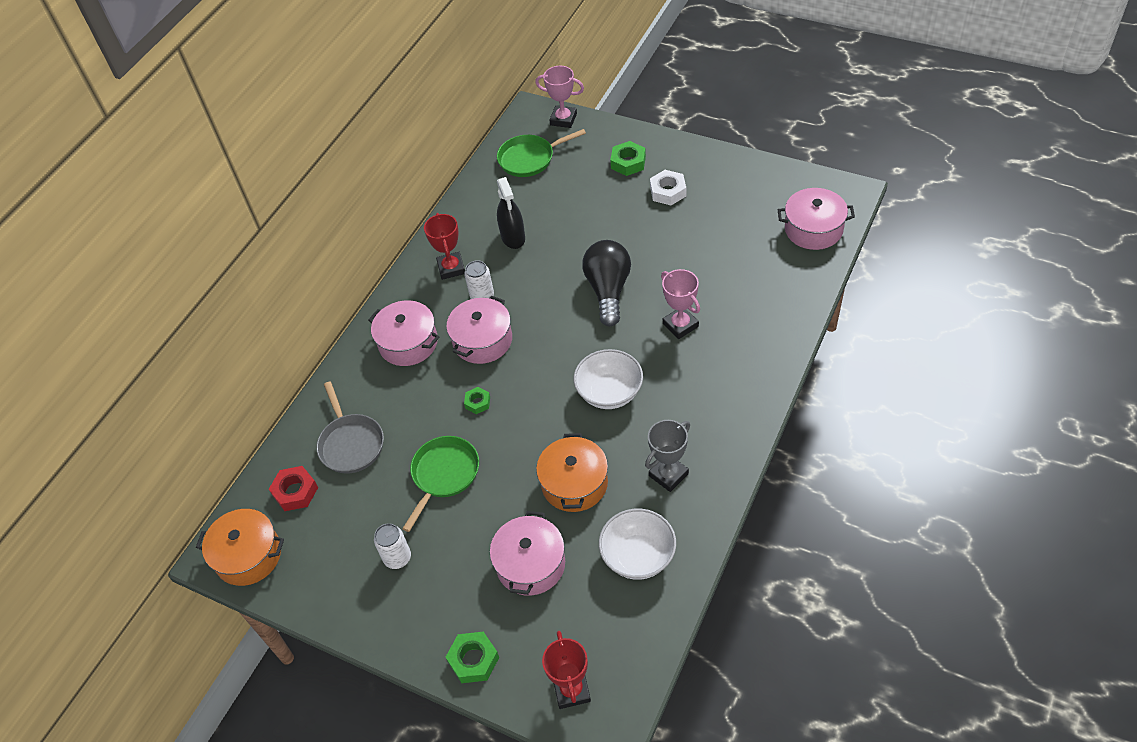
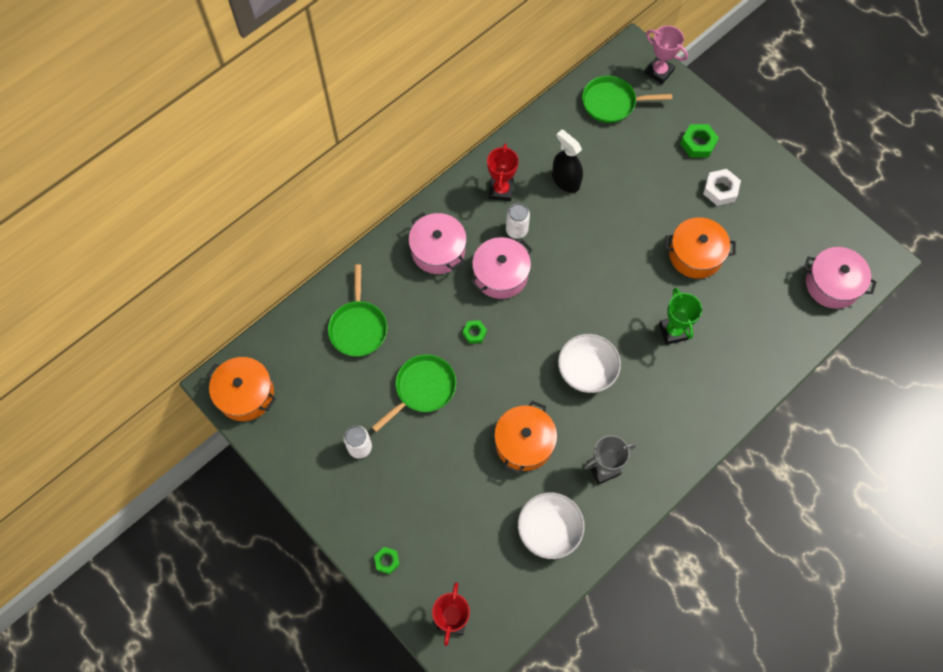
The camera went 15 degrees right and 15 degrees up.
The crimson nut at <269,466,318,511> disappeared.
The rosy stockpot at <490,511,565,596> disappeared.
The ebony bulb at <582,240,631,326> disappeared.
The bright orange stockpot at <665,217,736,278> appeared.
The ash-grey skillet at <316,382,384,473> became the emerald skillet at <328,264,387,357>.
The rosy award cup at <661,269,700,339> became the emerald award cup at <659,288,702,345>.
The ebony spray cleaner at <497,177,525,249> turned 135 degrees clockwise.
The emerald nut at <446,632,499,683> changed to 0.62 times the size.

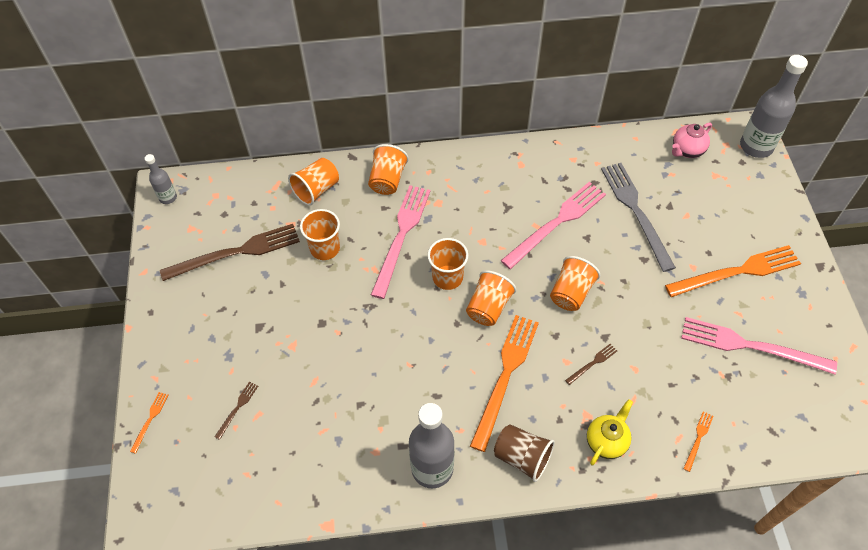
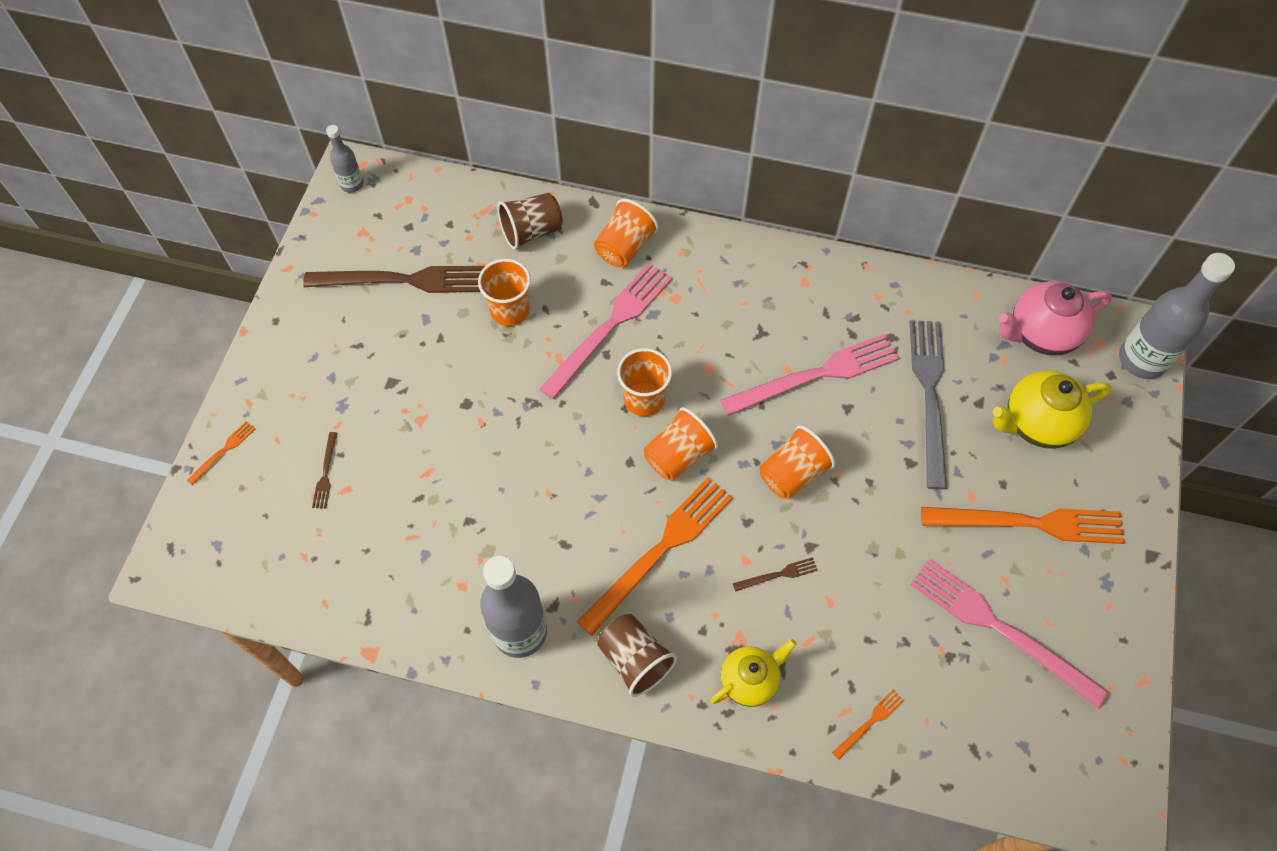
The camera went 20 degrees right and 5 degrees up.
The golden teapot at <993,371,1112,449> appeared.
The bright orange cup at <288,158,339,206> became the dark brown cup at <497,193,563,250>.
The dark brown table fork at <214,382,258,440> turned 135 degrees clockwise.
The rosy teapot at <672,123,712,158> changed to 1.50 times the size.

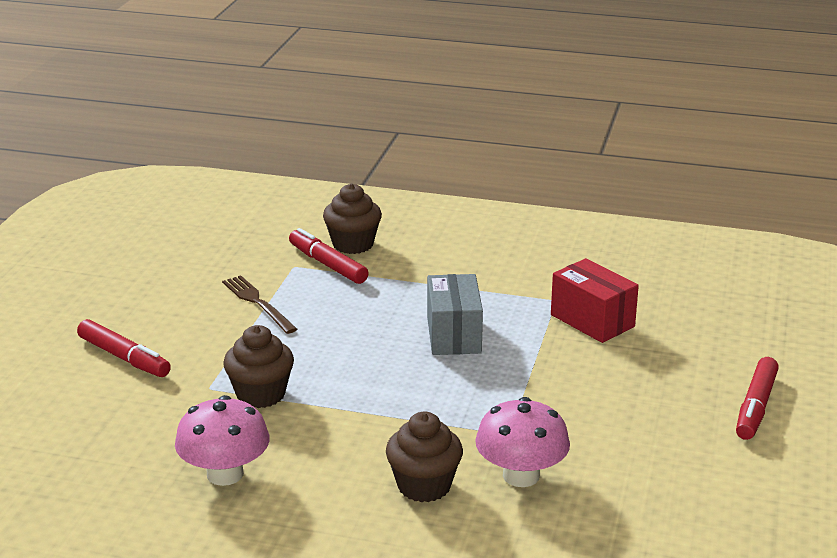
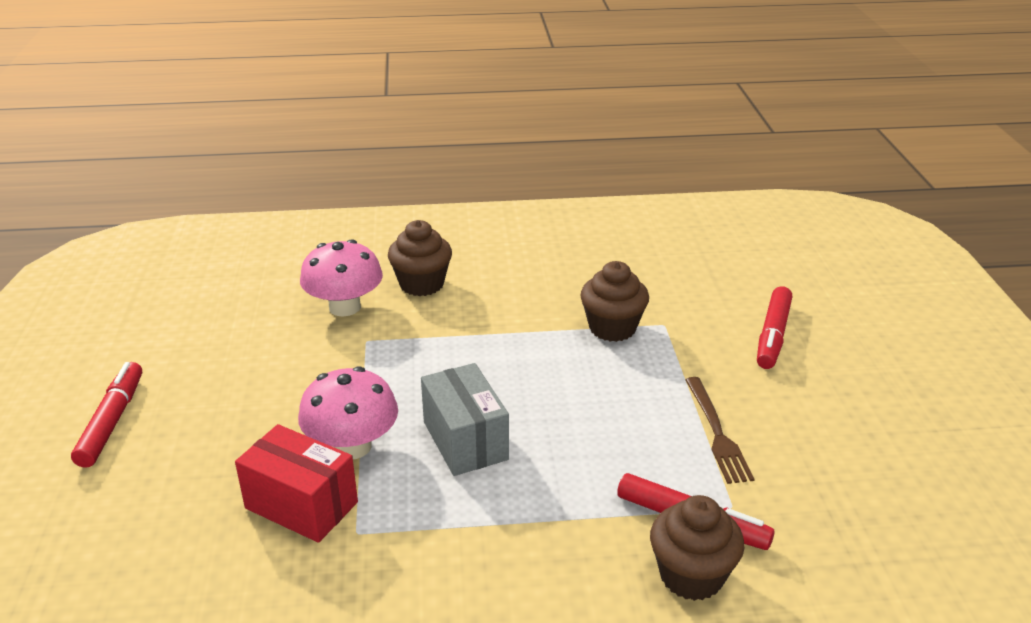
The camera went 160 degrees right and 5 degrees up.
The rosy mushroom moved from <175,395,270,486> to <298,366,398,459>.
The crimson marker at <77,319,171,377> turned 90 degrees counterclockwise.
The dark brown table fork at <222,275,297,334> turned 45 degrees clockwise.

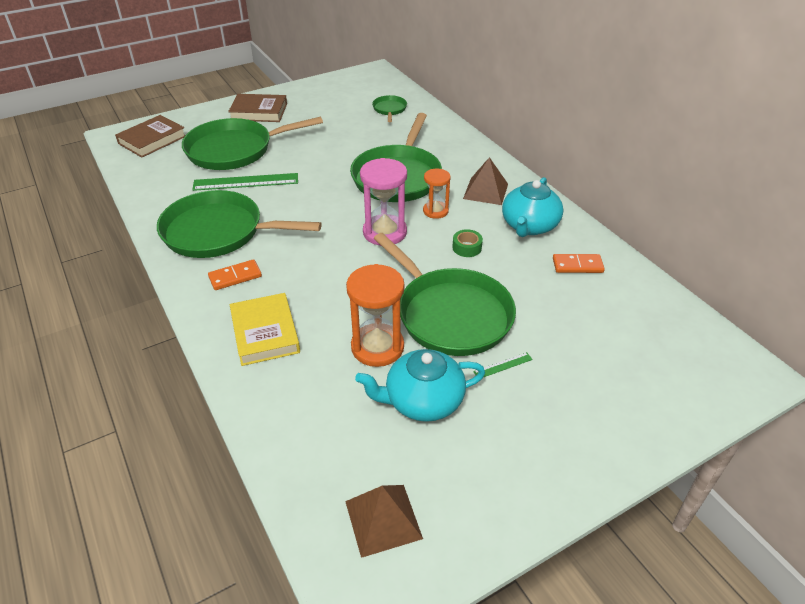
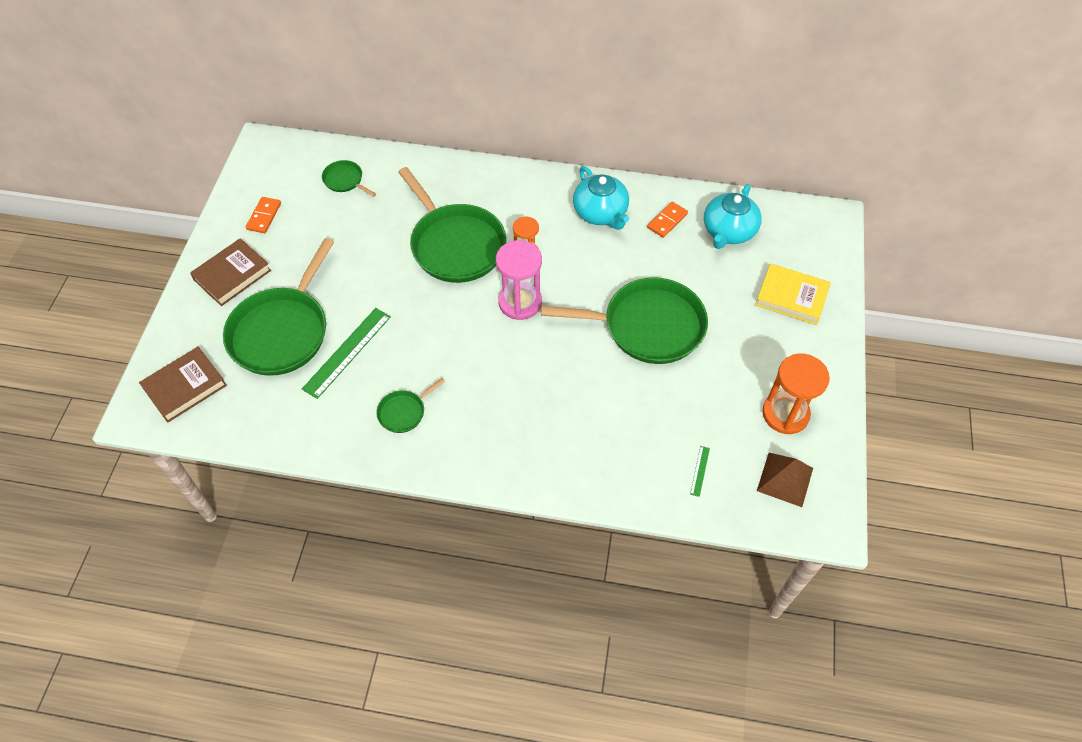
The camera went 50 degrees left and 15 degrees up.
The emerald roll of tape at <452,229,483,257> disappeared.
The dark brown solid pyramid at <463,157,508,205> disappeared.
The bright orange domino moved from <208,259,262,290> to <246,197,281,233>.
The golden hardback moved from <230,293,300,366> to <755,263,831,325>.
The bright orange sandglass moved from <346,264,404,367> to <762,353,830,434>.
The turquoise teapot moved from <355,349,485,422> to <704,184,762,249>.
The emerald ruler moved from <473,352,533,377> to <690,446,710,497>.
The dark brown hardback at <115,115,185,158> turned 60 degrees clockwise.
The emerald skillet at <157,190,322,258> changed to 0.45 times the size.

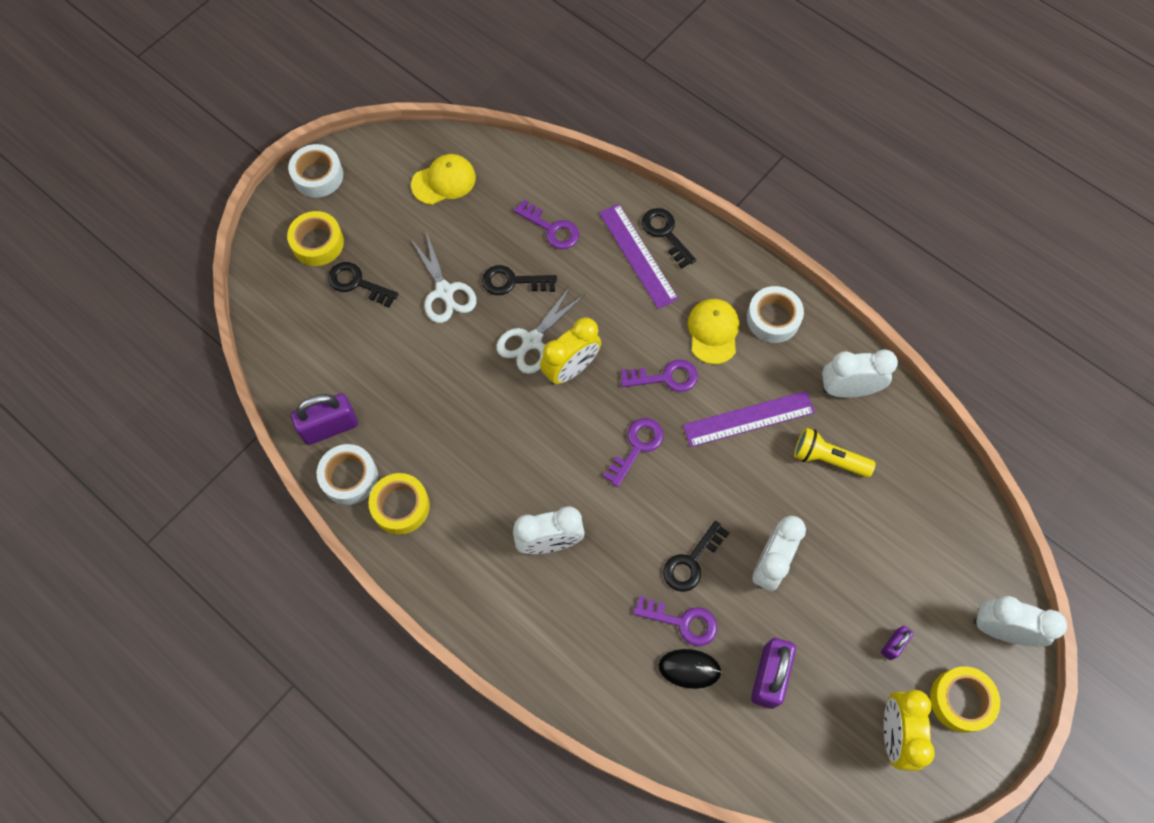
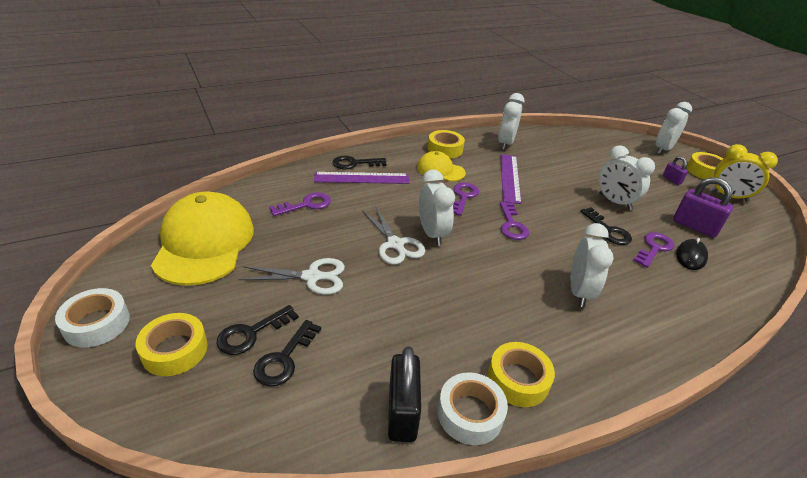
The camera went 70 degrees left and 30 degrees down.
The golden flashlight at <794,428,876,477> disappeared.
The ebony door key moved from <482,265,557,295> to <253,320,321,387>.
The purple small lock at <291,393,358,445> became the ebony small lock at <388,346,421,442>.
The golden clock at <540,317,601,385> became the white clock at <419,170,455,246>.
The white roll of tape at <747,286,804,343> became the golden roll of tape at <428,130,465,159>.
The purple door key at <603,418,664,487> turned 150 degrees counterclockwise.
The golden cap at <411,154,476,205> changed to 1.91 times the size.

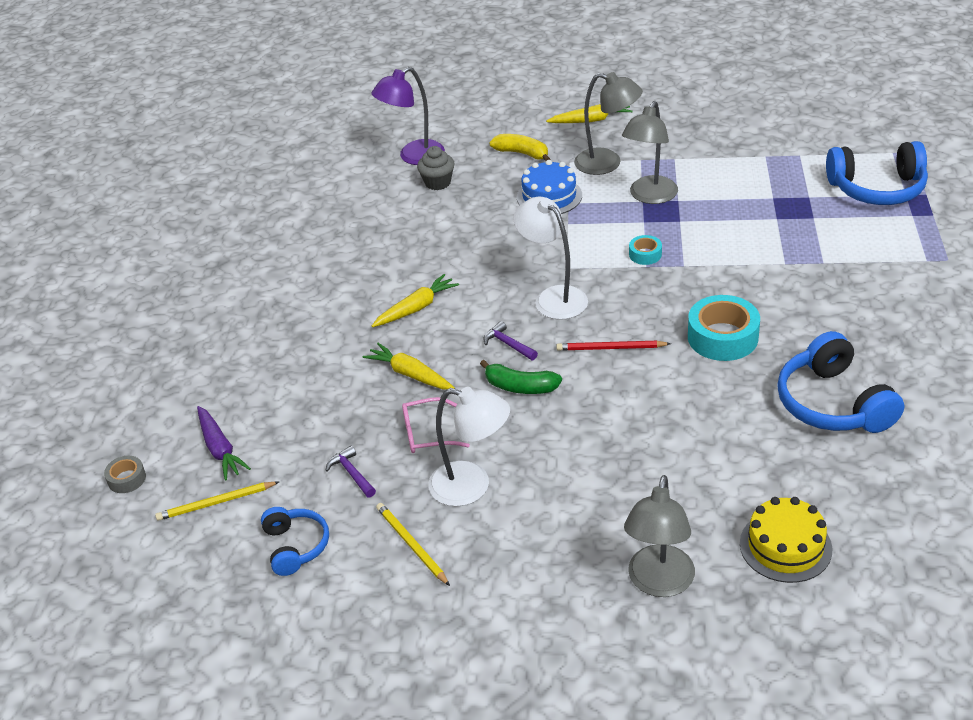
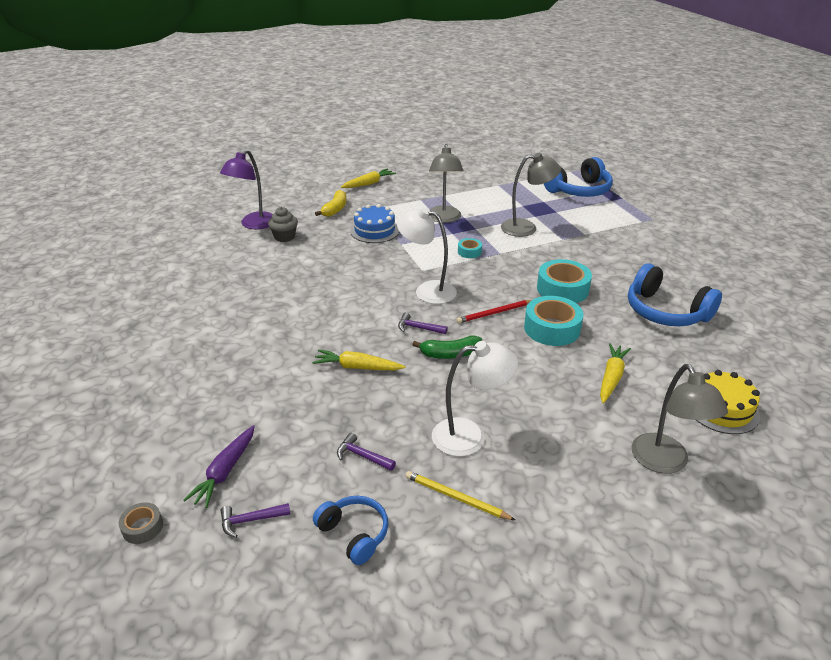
The camera went 30 degrees left and 5 degrees down.
The rosy glasses at <402,397,470,453> disappeared.
The turquoise roll of tape at <524,296,583,346> appeared.
The golden toy carrot moved from <372,274,459,327> to <600,343,631,404>.
The ash-grey reading lamp moved from <574,72,643,175> to <501,153,561,237>.
The golden pencil at <155,482,279,521> was replaced by the purple carpenter's hammer at <221,503,291,538>.
The purple toy carrot at <197,406,251,481> turned 75 degrees clockwise.
The golden toy banana at <489,134,550,161> turned 105 degrees clockwise.

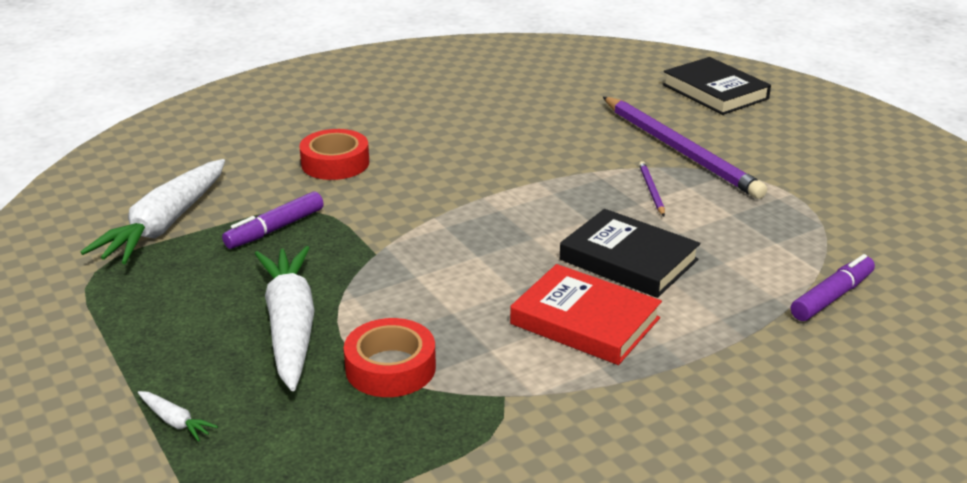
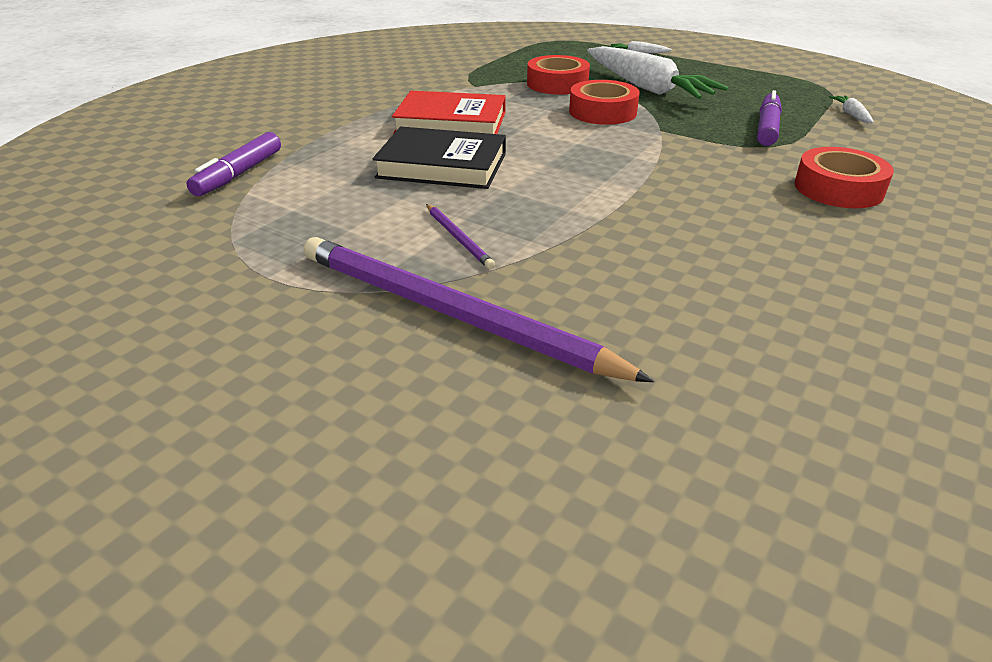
The camera went 155 degrees right and 5 degrees up.
The ebony hardback at <663,57,771,115> disappeared.
The crimson roll of tape at <569,80,640,125> appeared.
The white toy carrot at <80,159,225,264> changed to 0.40 times the size.

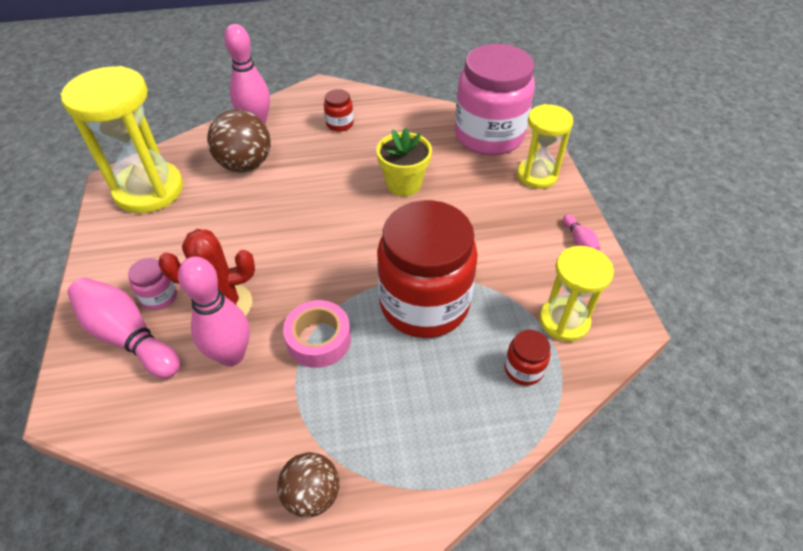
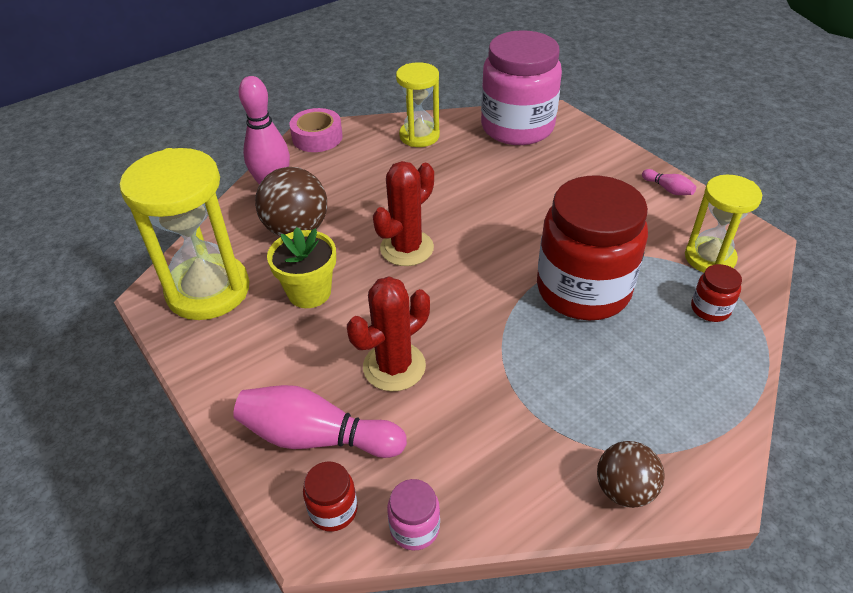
The camera went 25 degrees left and 5 degrees down.
The rosy bowling pin at <178,256,250,366> disappeared.
The crimson cactus at <373,161,434,266> appeared.
The rosy preserve jar moved from <128,258,177,310> to <387,479,440,551>.
The rosy roll of tape moved from <283,300,351,368> to <289,108,343,152>.
The crimson preserve jar moved from <324,89,354,132> to <303,461,358,532>.
The golden potted plant moved from <377,128,432,196> to <267,227,336,308>.
The golden sandglass moved from <517,104,573,189> to <396,62,440,147>.

